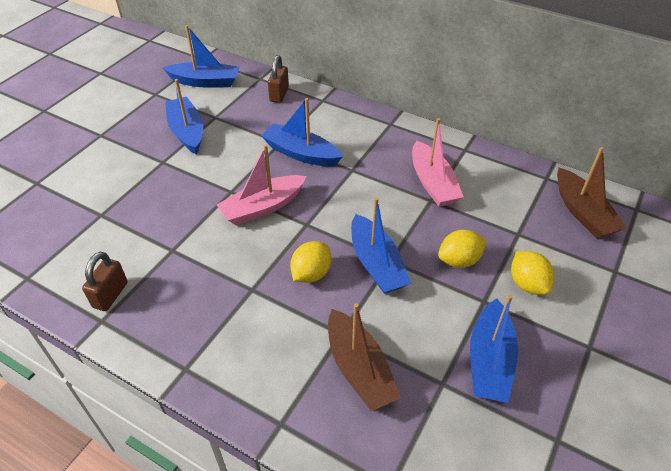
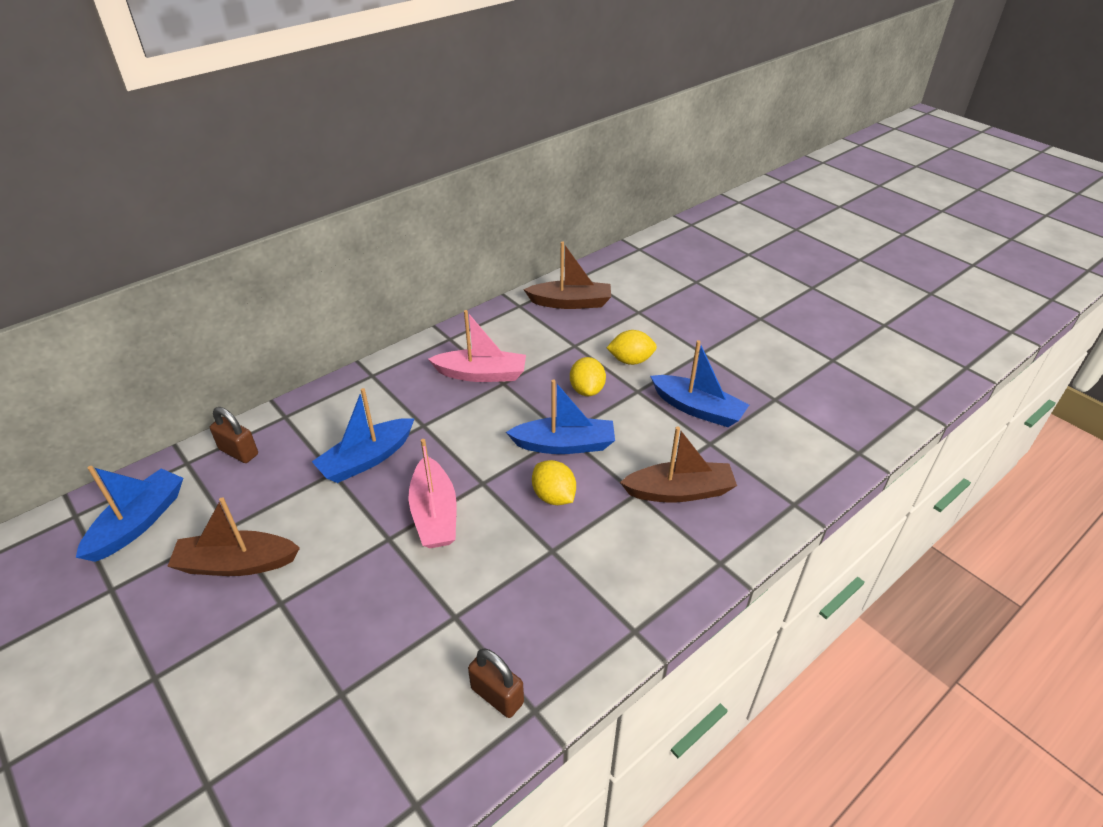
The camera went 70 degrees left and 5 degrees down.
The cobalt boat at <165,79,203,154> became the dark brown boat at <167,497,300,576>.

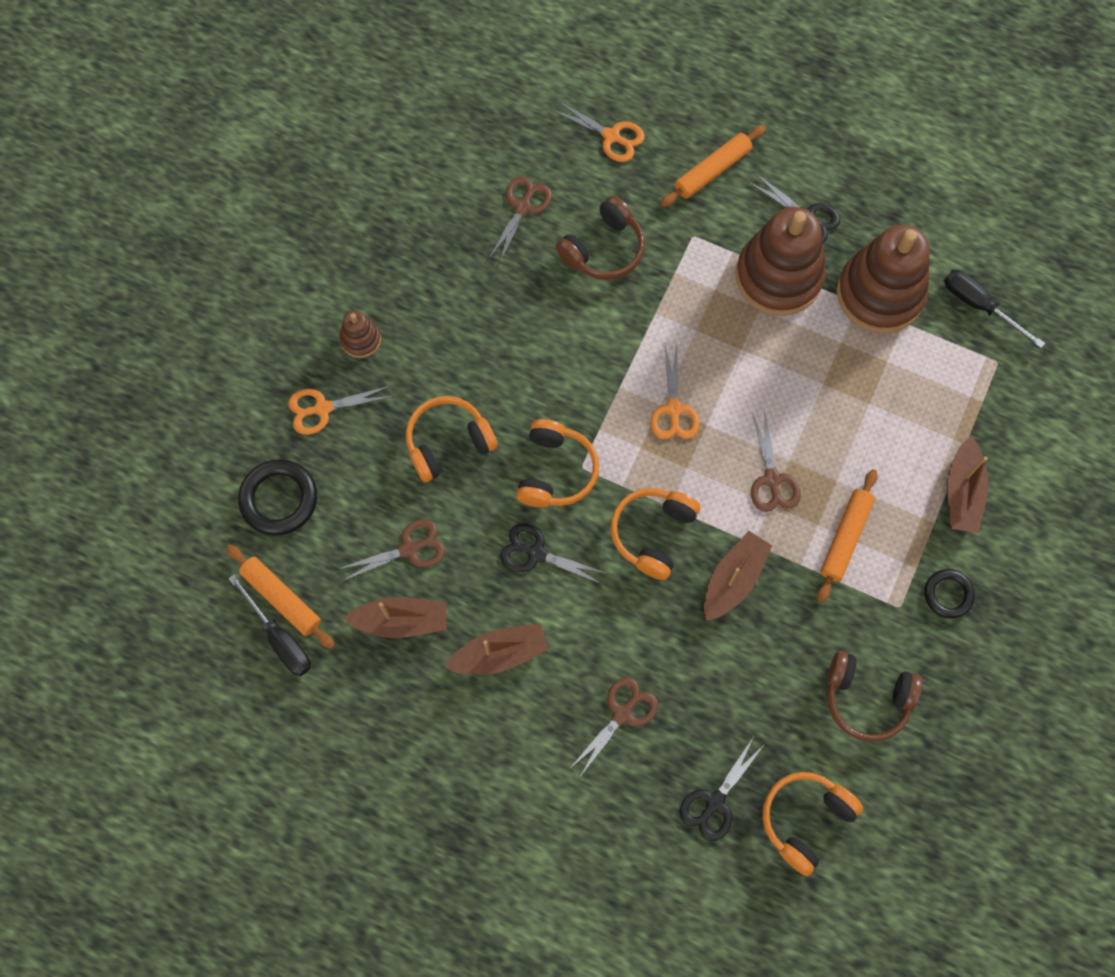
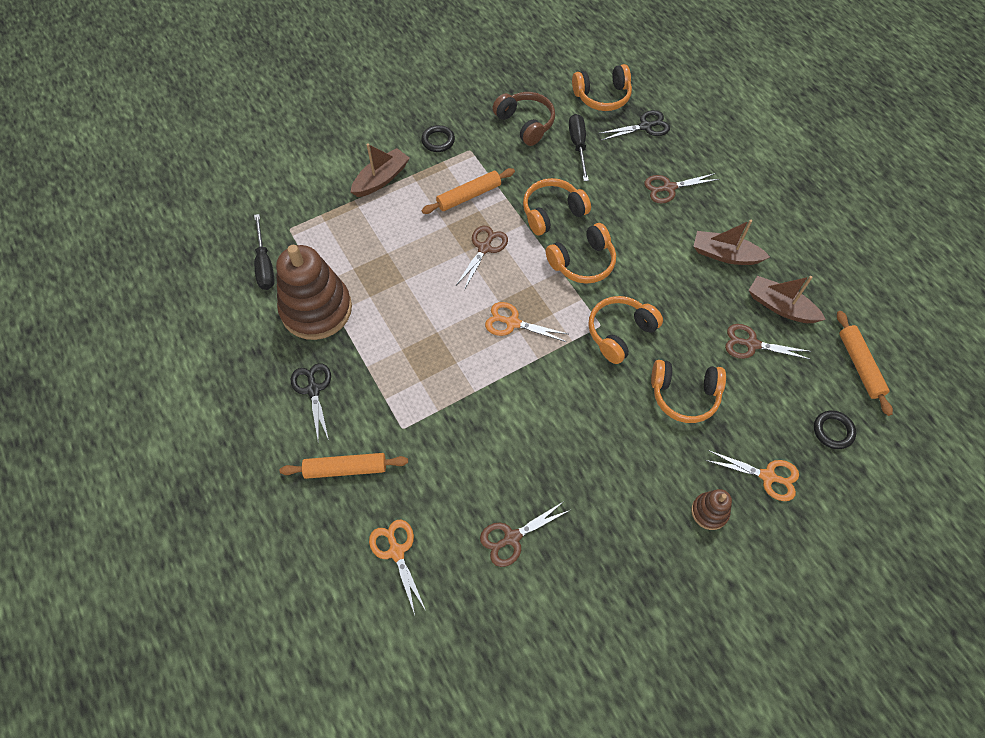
The camera went 145 degrees left and 10 degrees down.
The ebony shears at <500,523,608,585> disappeared.
The dark brown headphones at <556,196,645,280> disappeared.
The dark brown stacking rings at <736,207,826,316> disappeared.
The ebony hand screwdriver moved from <229,574,311,676> to <569,114,589,181>.
The dark brown boat at <704,531,772,621> was replaced by the bright orange headphones at <523,178,591,236>.
The bright orange shears at <650,344,700,440> turned 105 degrees counterclockwise.
The ebony hoop at <238,459,317,535> changed to 0.62 times the size.

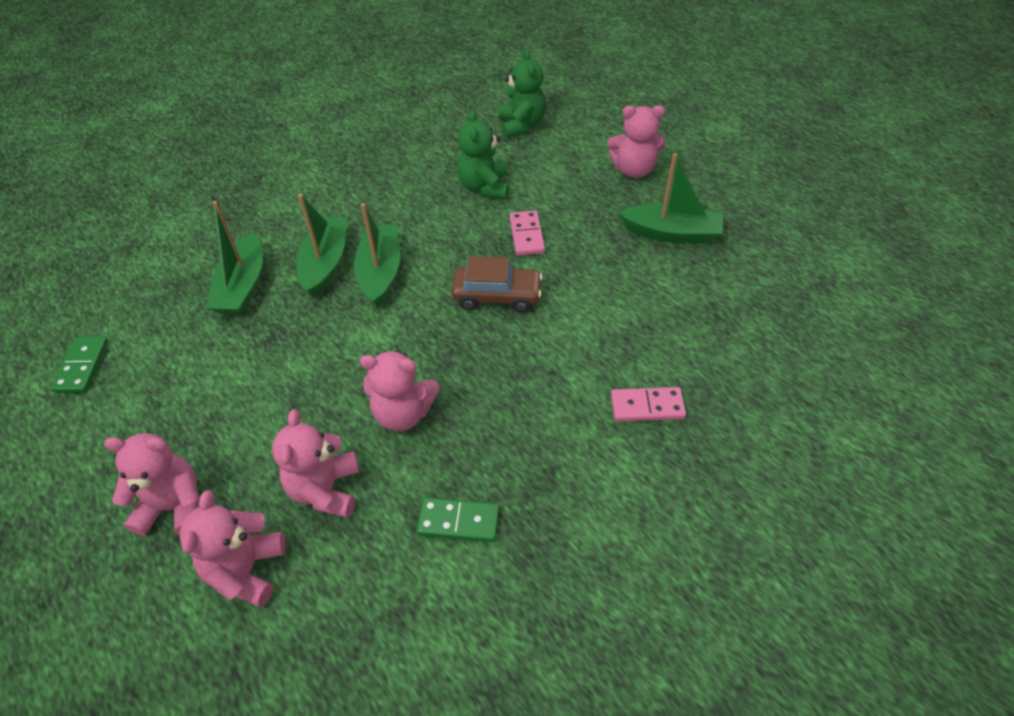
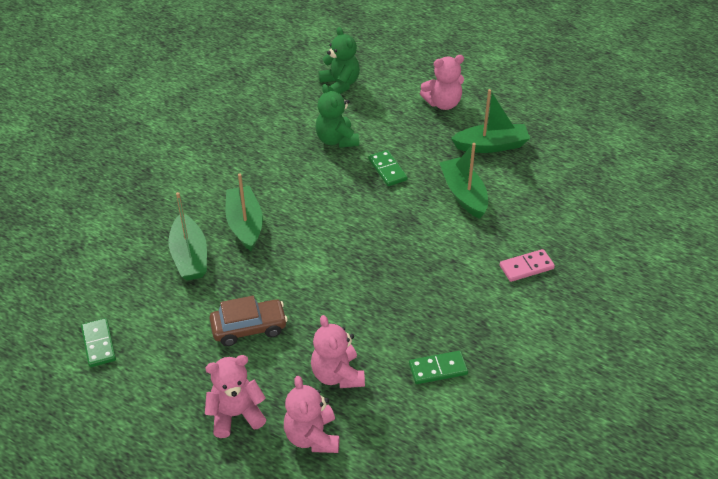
The camera went 20 degrees left and 5 degrees down.
The rosy teddy bear at <359,350,439,431> disappeared.
The emerald boat moved from <354,203,400,307> to <440,143,488,219>.
The dark brown toy car moved from <451,256,543,312> to <210,296,288,346>.
The rosy domino at <509,210,545,256> became the emerald domino at <368,150,408,186>.

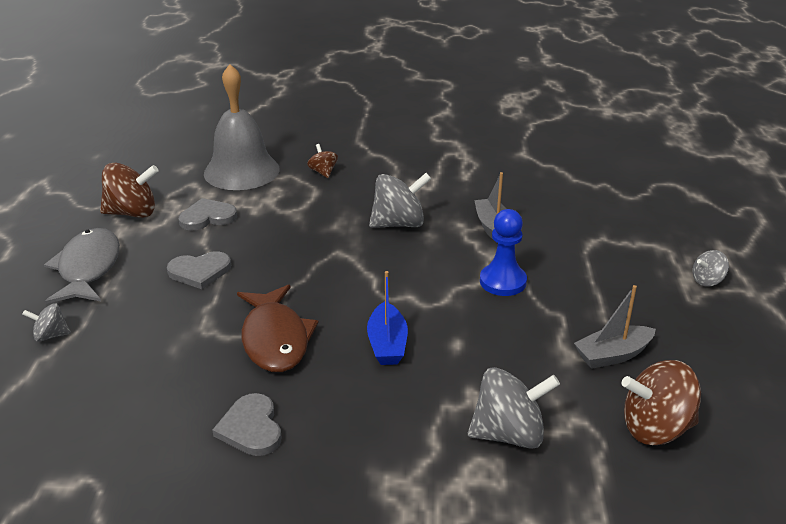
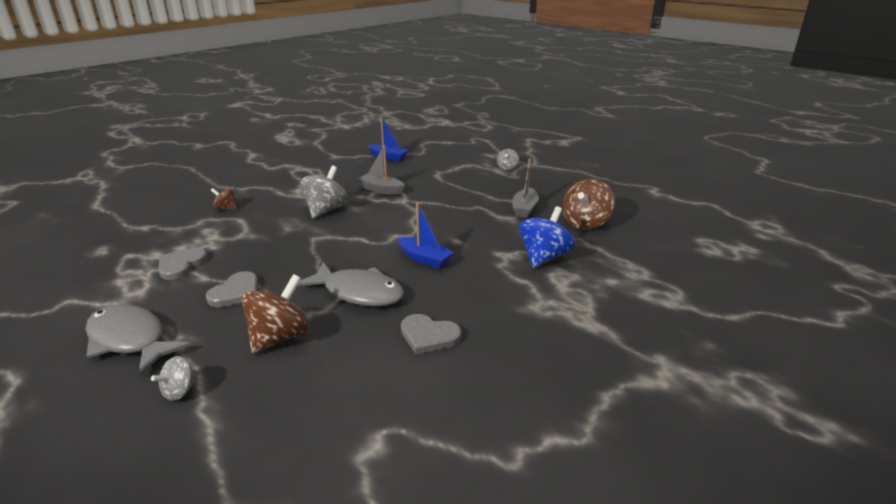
The camera went 50 degrees left and 5 degrees down.
The ash-grey bell at <204,64,280,190> disappeared.
The cobalt game pawn at <480,209,527,296> disappeared.
The cobalt boat at <368,116,408,162> appeared.
The dark brown spinning top moved from <100,163,159,218> to <242,274,310,354>.
The dark brown toy fish at <237,284,318,372> became the ash-grey toy fish at <297,262,404,306>.
The ash-grey spinning top at <468,367,560,449> became the cobalt spinning top at <519,206,575,268>.

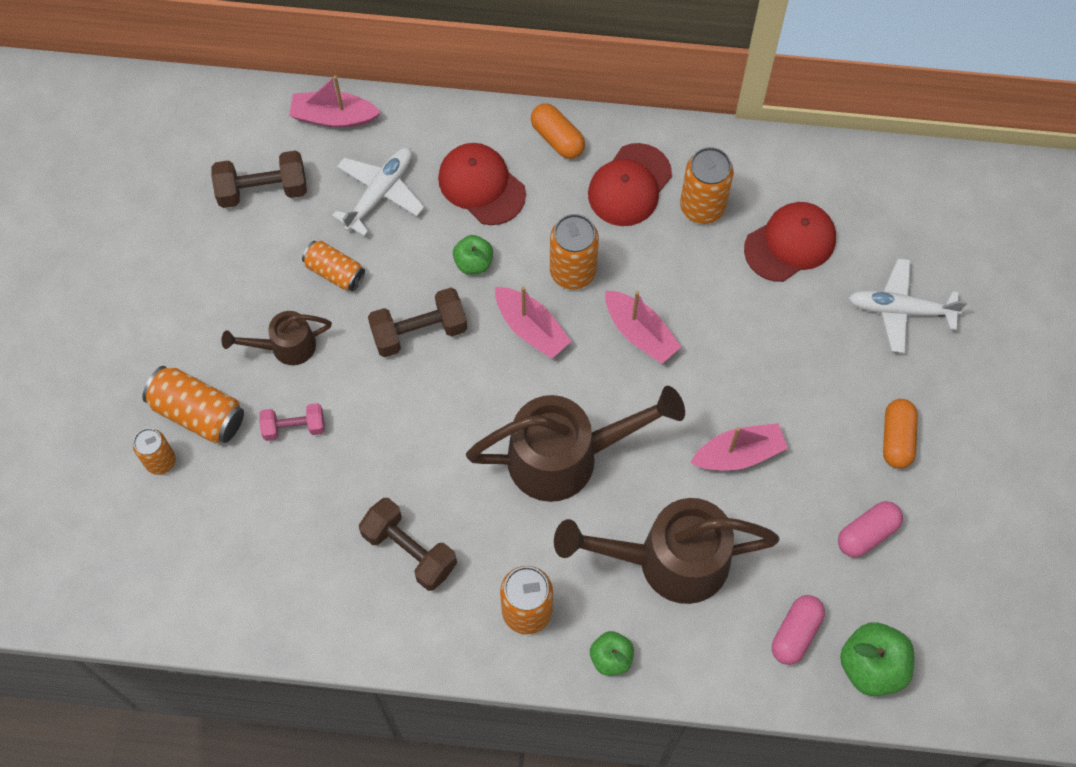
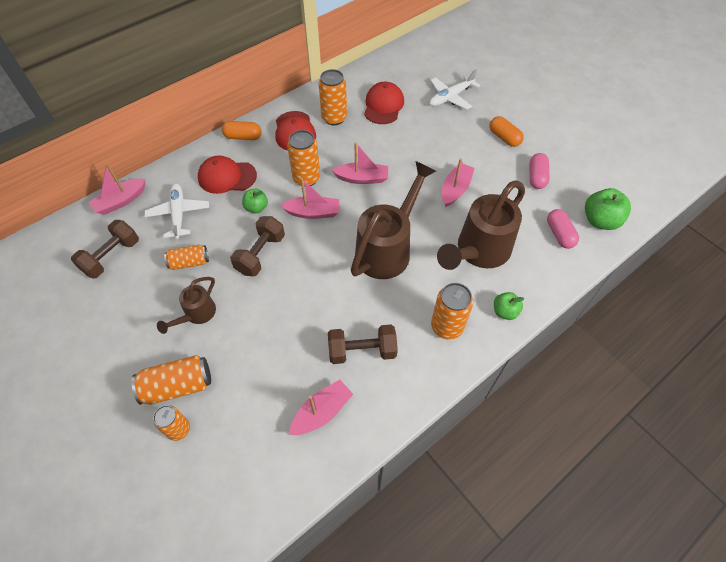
The camera went 45 degrees left and 10 degrees down.
The rosy free weight at <259,403,325,441> disappeared.
The rosy boat at <289,379,353,435> appeared.

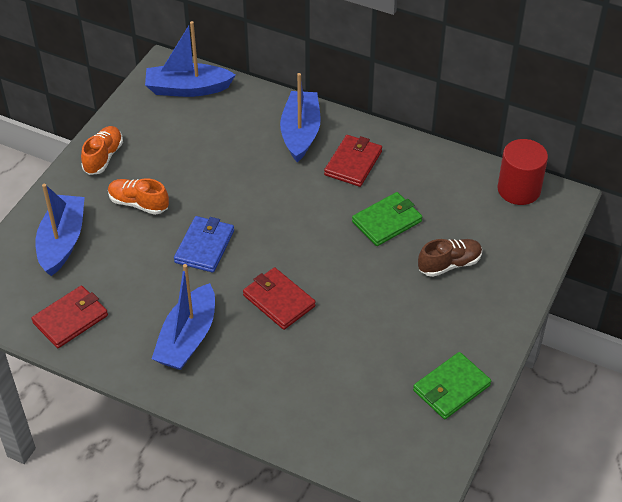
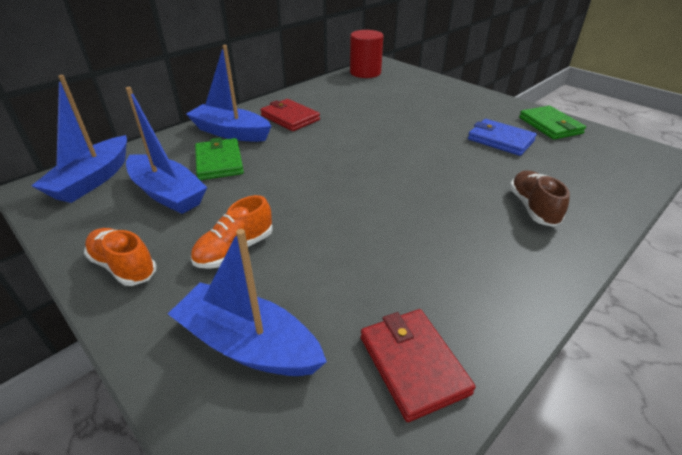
The camera went 70 degrees left and 10 degrees down.
The crimson billfold at <243,267,316,330> disappeared.
The cobalt boat moved from <151,264,215,370> to <126,87,207,214>.
The cobalt billfold moved from <174,216,234,273> to <468,119,537,156>.
The emerald billfold moved from <352,192,422,246> to <195,138,244,180>.
The dark brown lace-up shoe moved from <418,239,482,277> to <510,170,570,227>.

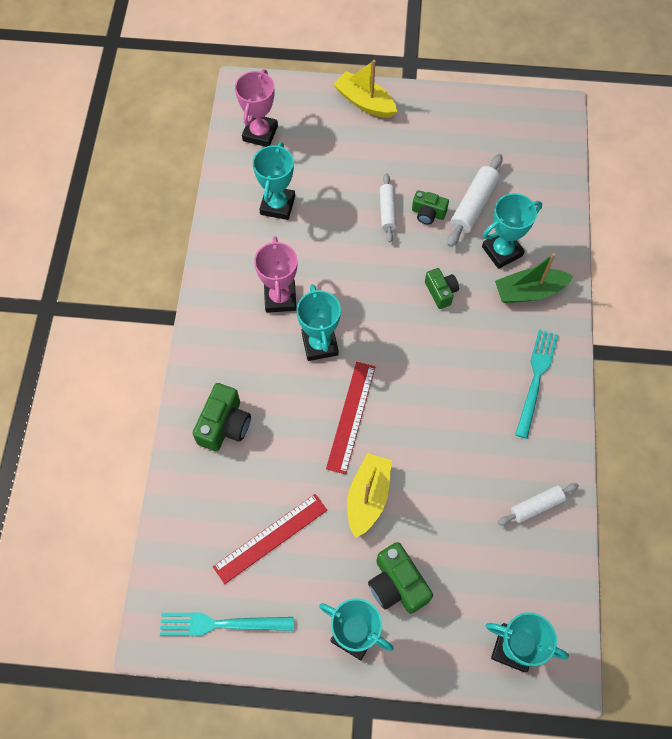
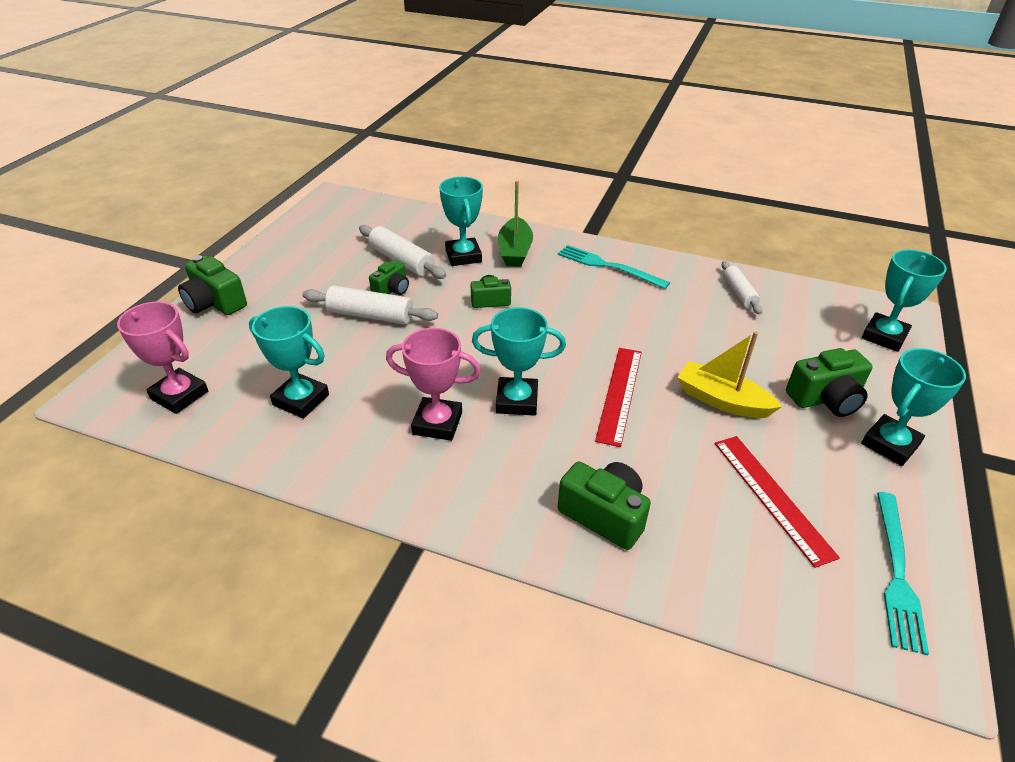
The camera went 75 degrees left and 25 degrees down.
The golden boat at <333,60,397,118> was replaced by the emerald photo camera at <178,255,247,315>.
The crimson ruler at <326,362,375,474> turned 75 degrees clockwise.
The white pastry roller at <380,173,397,243> changed to 1.52 times the size.

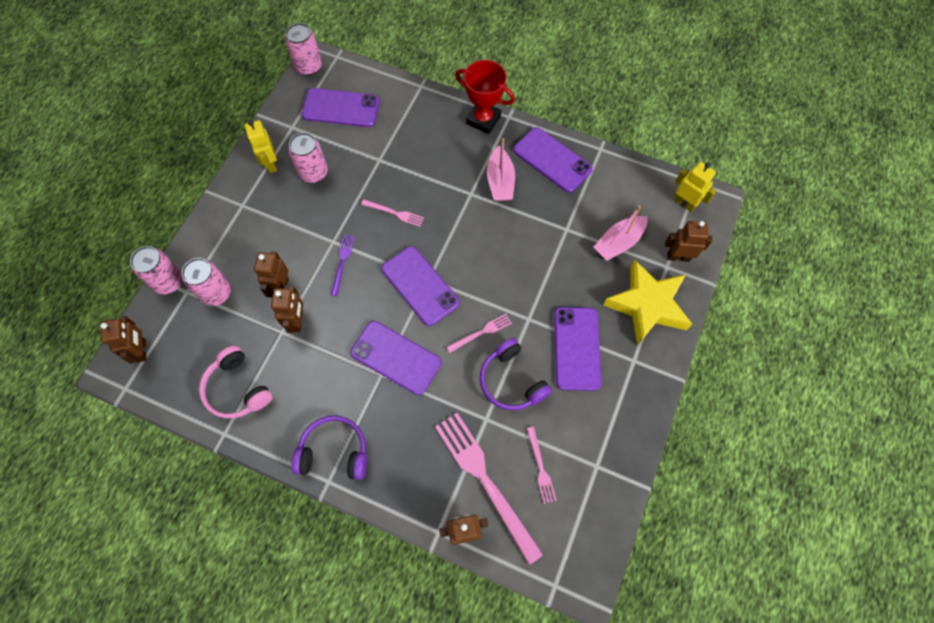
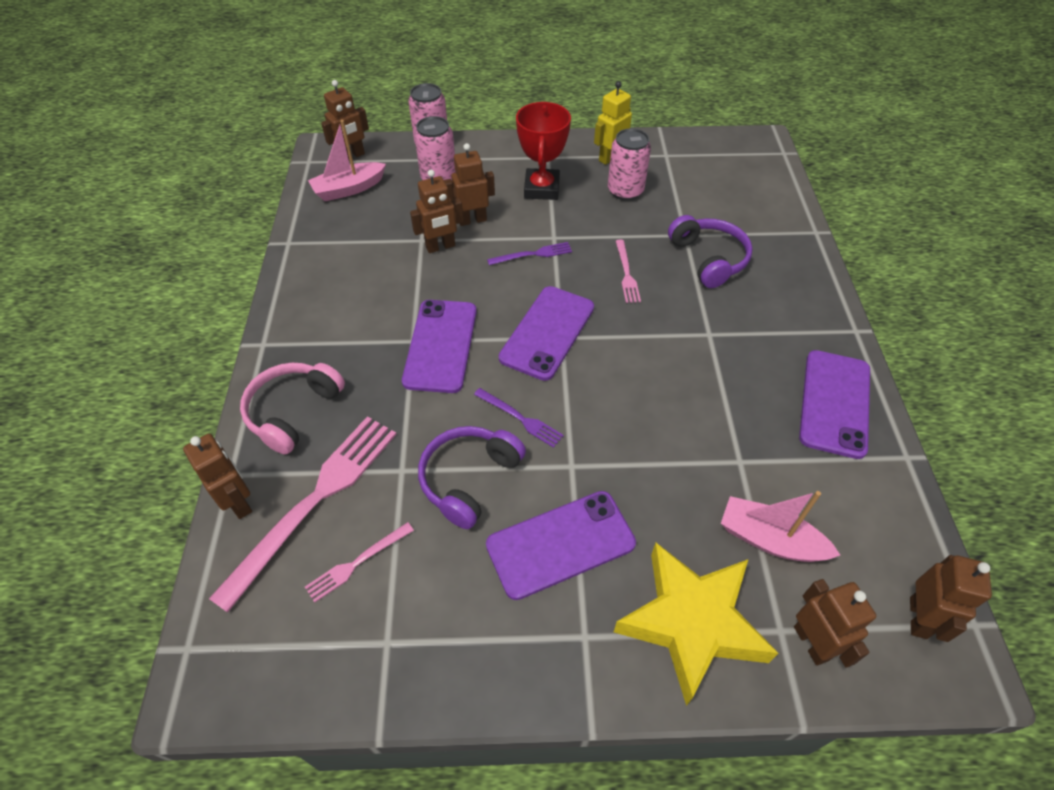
The camera went 65 degrees right and 15 degrees down.
The rosy tin at <285,23,322,75> disappeared.
The purple mobile phone at <302,88,380,127> disappeared.
The rosy headphones moved from <199,345,273,419> to <240,363,345,455>.
The purple headphones moved from <292,416,367,480> to <668,215,753,288>.
The crimson award cup moved from <455,60,515,134> to <516,102,571,200>.
The rosy boat moved from <487,138,515,201> to <308,120,386,201>.
The rosy table fork at <446,314,512,353> became the purple table fork at <474,388,564,448>.
The golden toy robot at <674,162,717,212> became the dark brown toy robot at <910,555,992,642>.

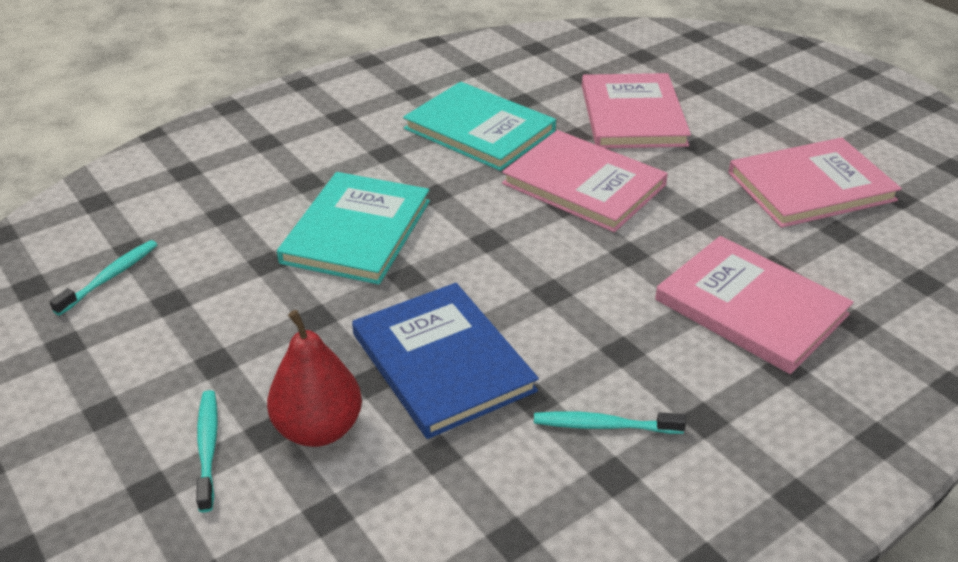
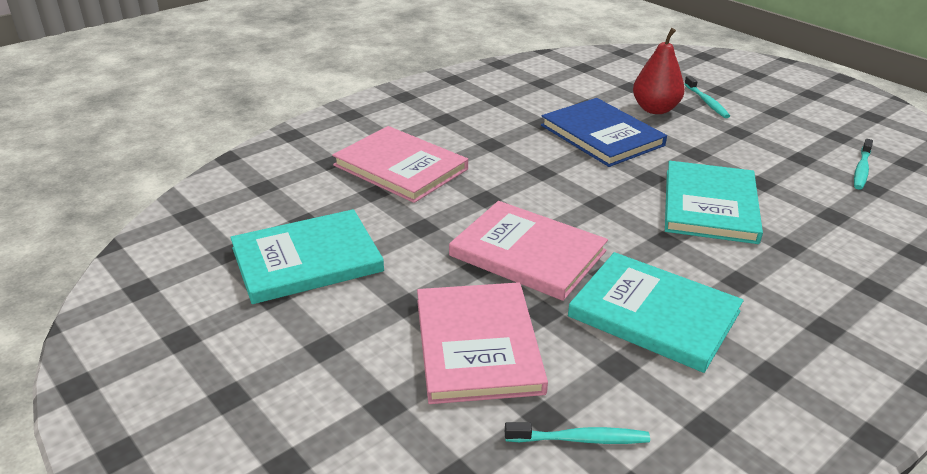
The camera went 175 degrees right and 5 degrees down.
The turquoise toothbrush moved from <534,411,686,434> to <505,422,650,444>.
The rosy hardback at <728,137,902,228> became the turquoise hardback at <230,209,384,304>.

